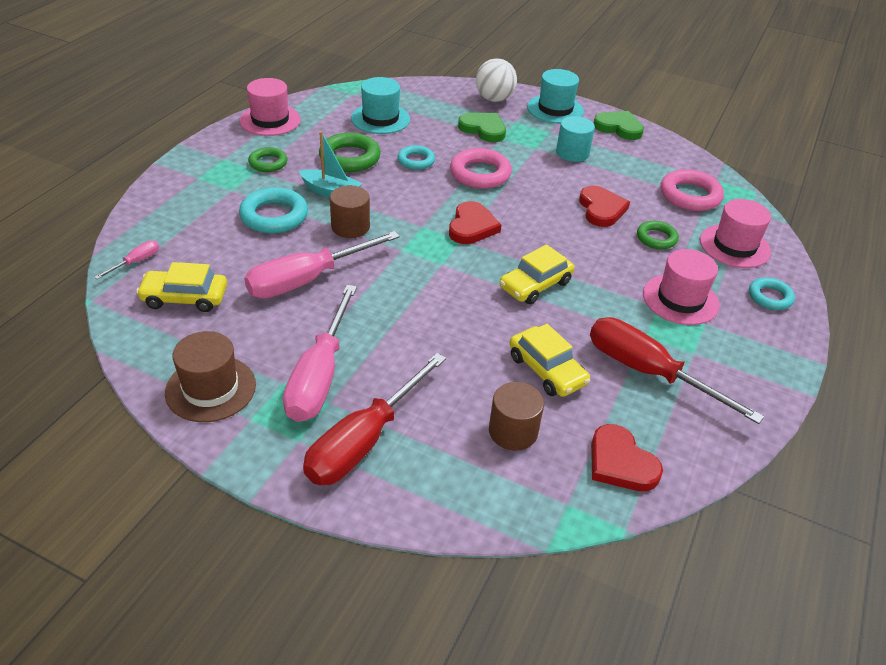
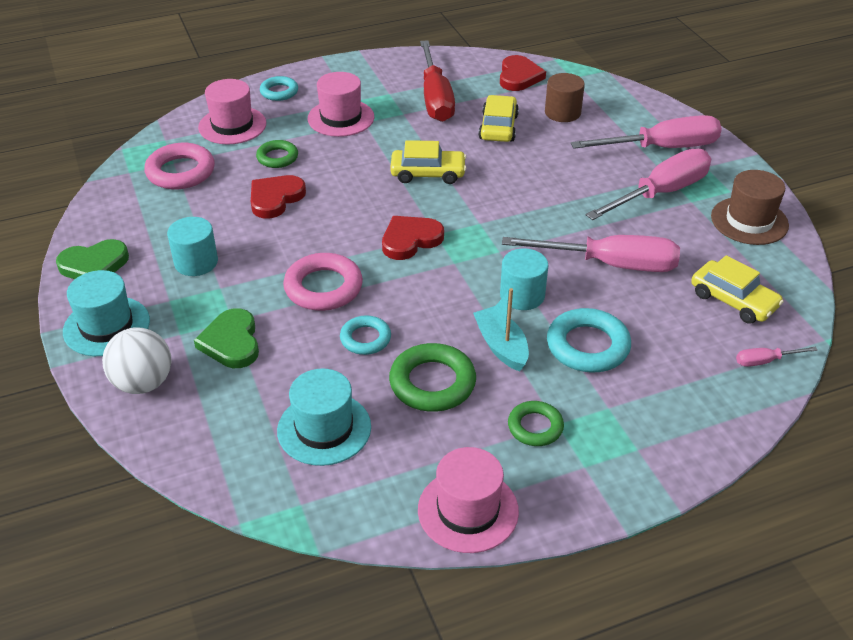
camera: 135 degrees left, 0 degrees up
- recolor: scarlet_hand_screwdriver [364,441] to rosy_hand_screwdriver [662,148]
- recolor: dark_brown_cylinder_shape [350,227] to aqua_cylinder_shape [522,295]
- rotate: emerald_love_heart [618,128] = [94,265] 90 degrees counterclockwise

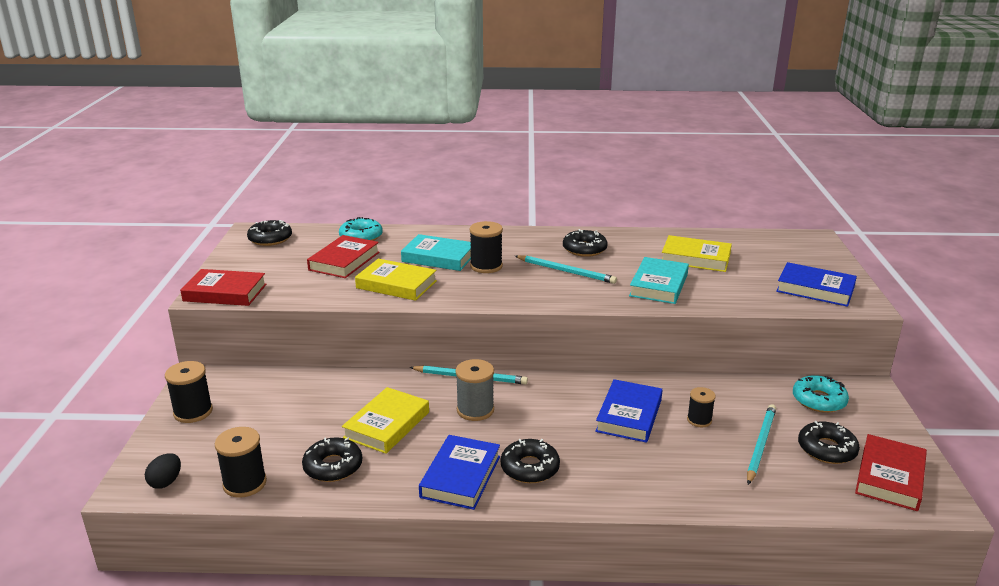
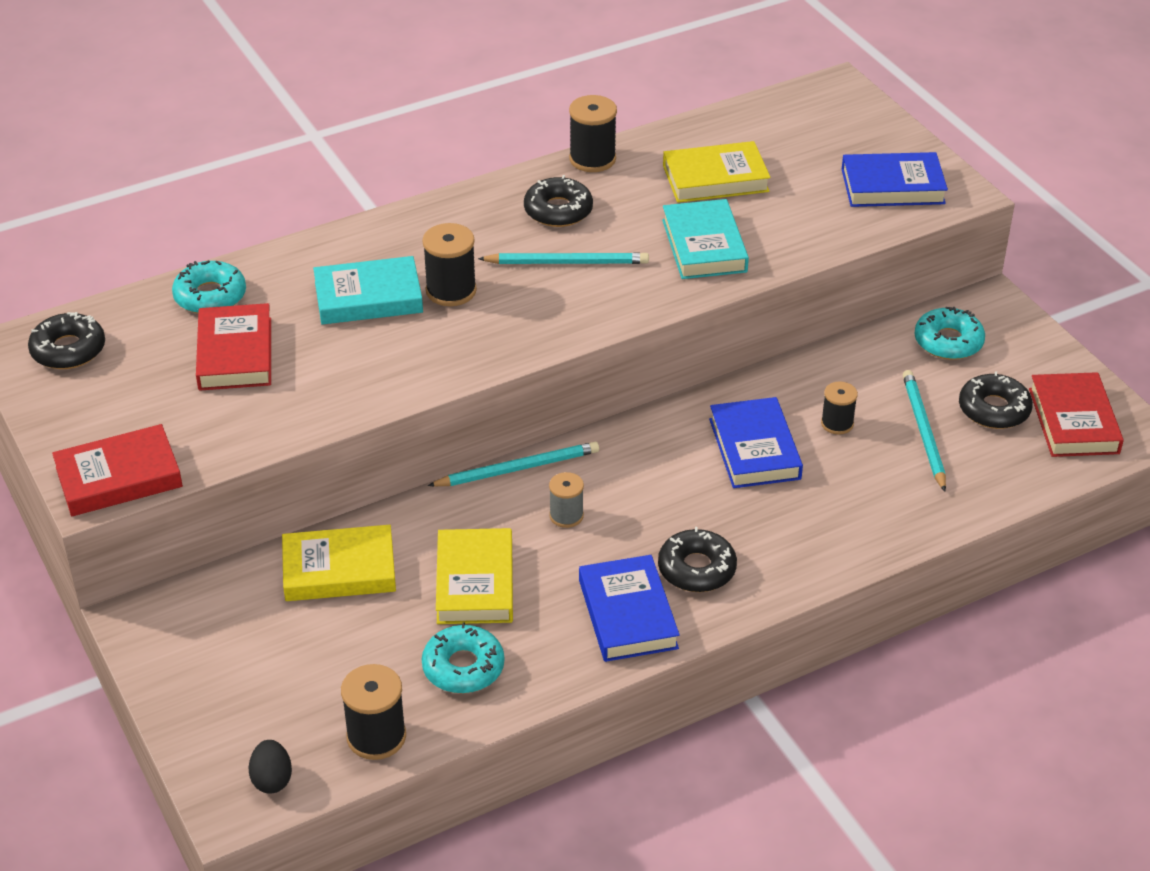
camera: 30 degrees left, 15 degrees up
- move: black_reel_of_thread [193,412] to [592,159]
- recolor: black_glazed_donut [333,466] to aqua_glazed_donut [463,667]
- move: golden_book [396,284] to [339,569]
- resize: ash-grey_reel_of_thread [475,410] = [566,516] x0.64

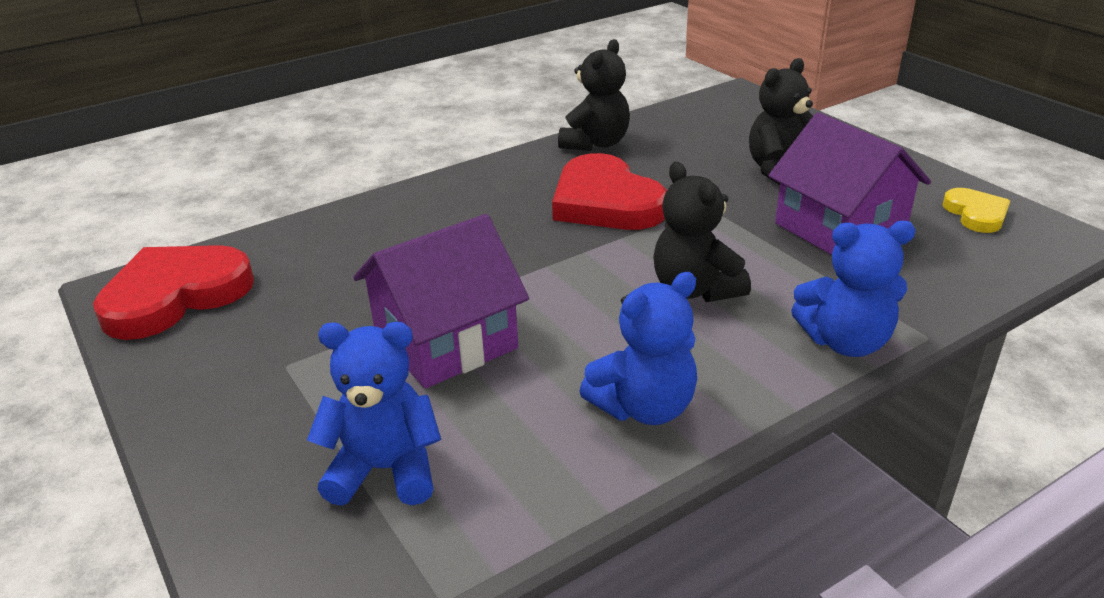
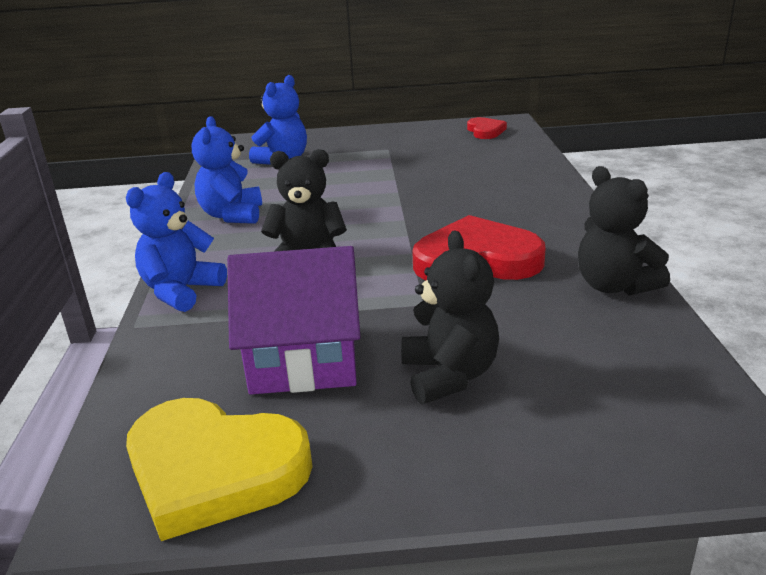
camera: 120 degrees right, 5 degrees down
- resize: scarlet_love_heart [175,296] = [485,131] x0.52
- delete: purple_cottage [445,341]
- resize: golden_love_heart [976,214] = [214,470] x1.92

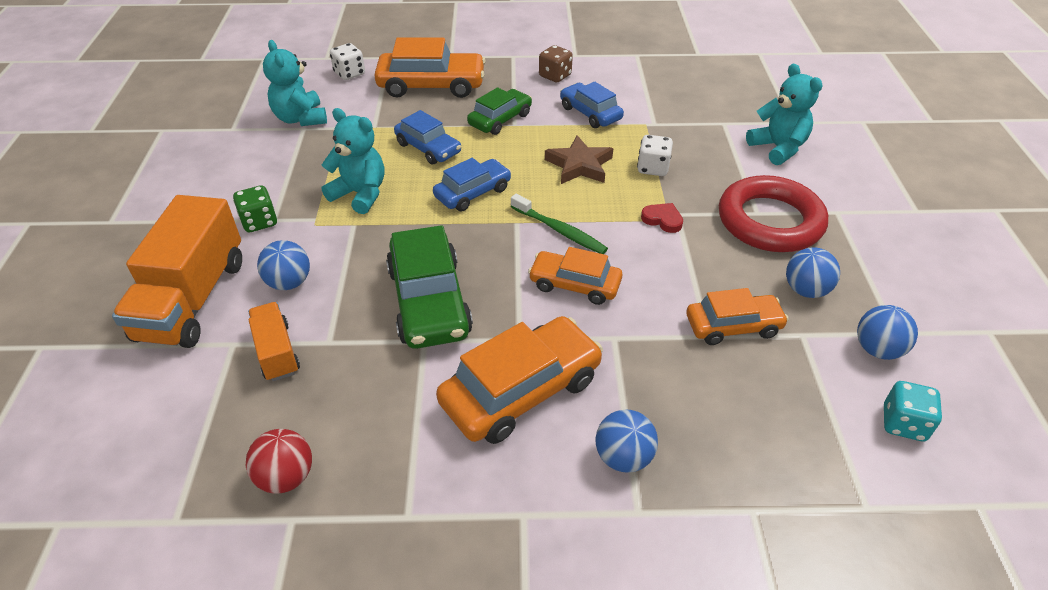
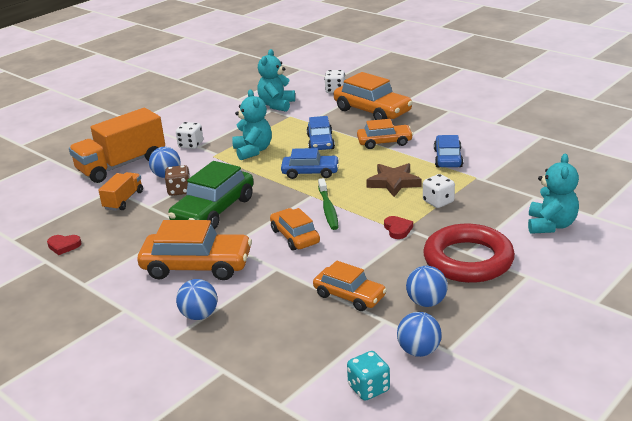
camera: 45 degrees right, 15 degrees down
- recolor: emerald_game_die [259,222] to snow-white_game_die [191,145]
- replace: scarlet_play_ball [286,477] to scarlet_love_heart [64,246]
- recolor: emerald_car [500,119] to orange_car [384,142]
- move: dark_brown_game_die [555,76] to [179,191]

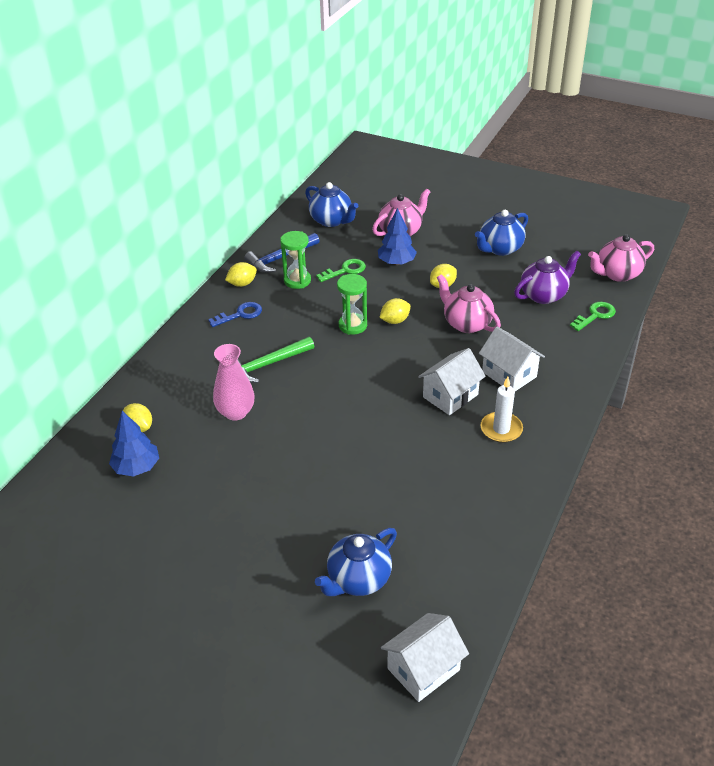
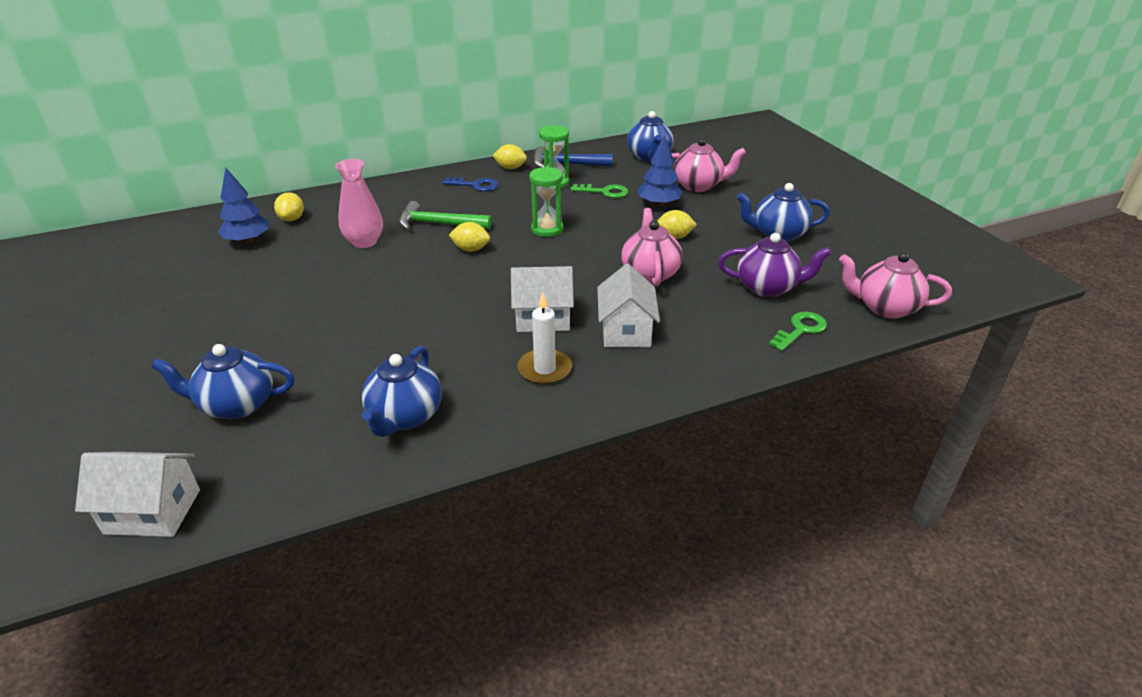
camera: 40 degrees right, 5 degrees down
- move: golden_toy_lemon [395,321] to [471,249]
- rotate: emerald_key [595,315] = [800,330] 45 degrees counterclockwise
- insert: royal_blue_teapot [404,416]

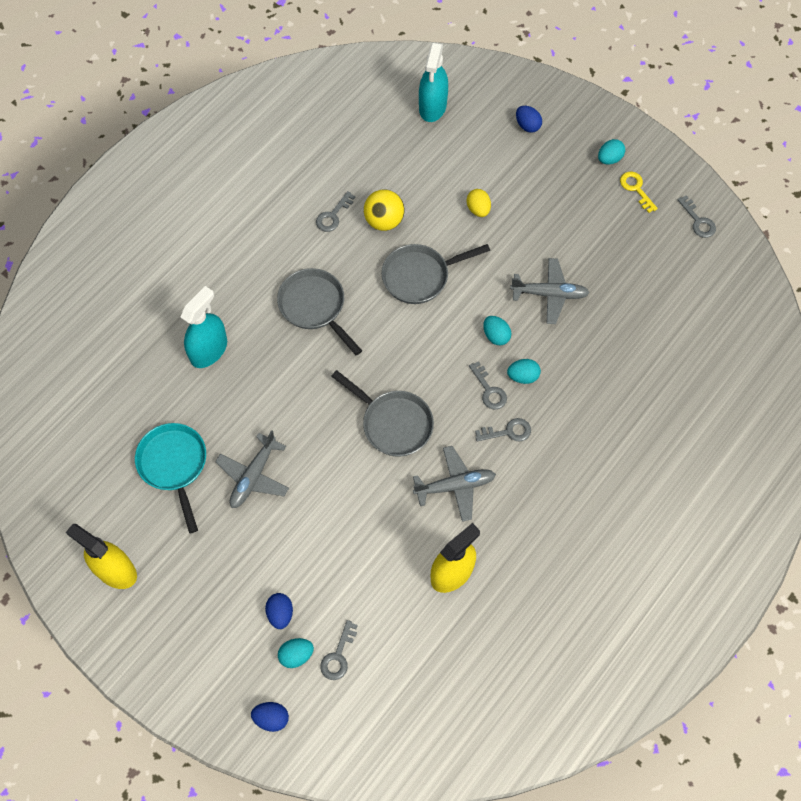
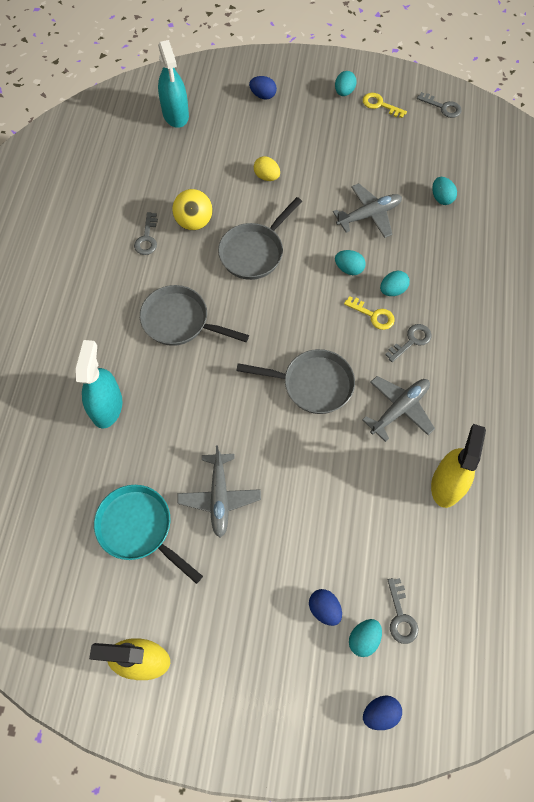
camera: 30 degrees left, 0 degrees up
- recolor: ash-grey_key [489,390] to golden_key [373,315]
- insert: aqua_toy_egg [441,198]

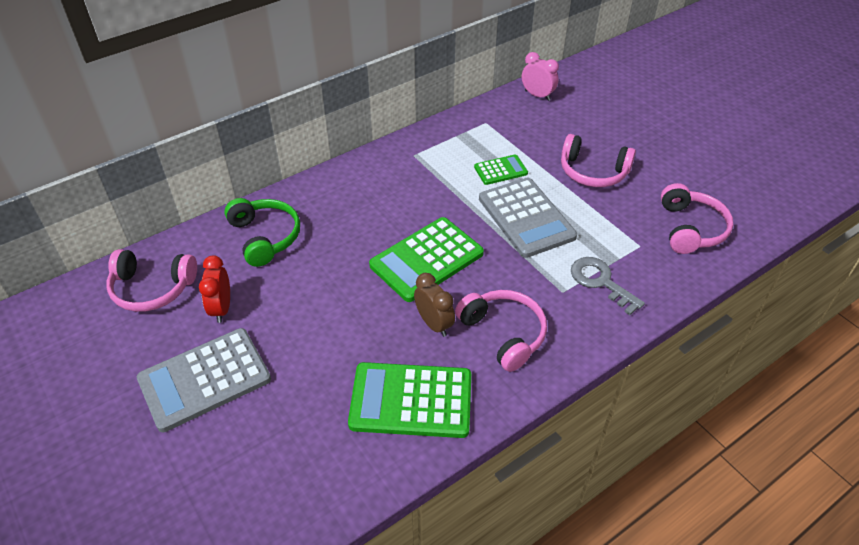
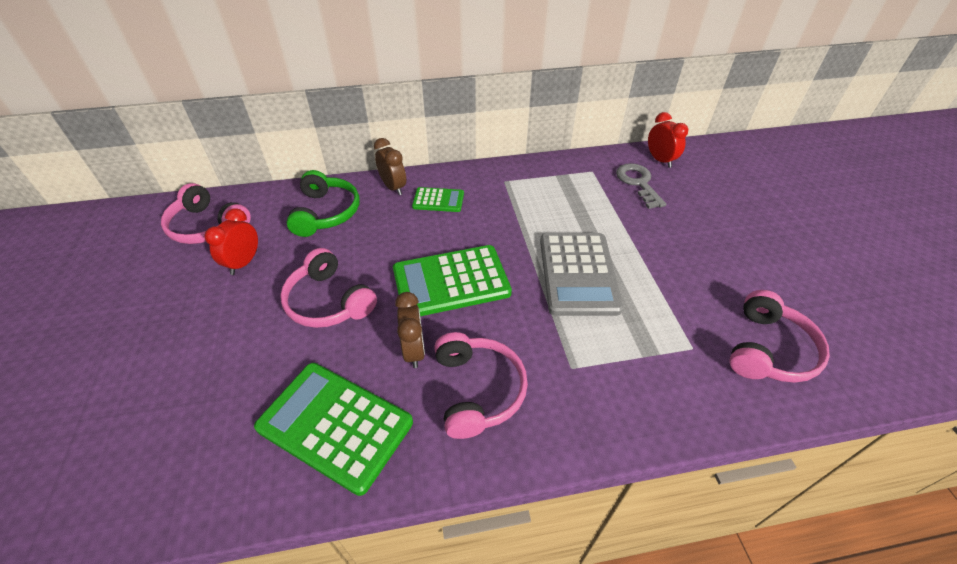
camera: 25 degrees right, 0 degrees up
- delete: ash-grey_calculator [204,379]
- move: emerald_calculator [500,170] to [438,200]
- recolor: rosy_clock [537,95] to scarlet_clock [660,160]
- move: rosy_over-ear_headphones [593,172] to [329,301]
- move: ash-grey_key [600,282] to [638,183]
- insert: dark_brown_clock [393,187]

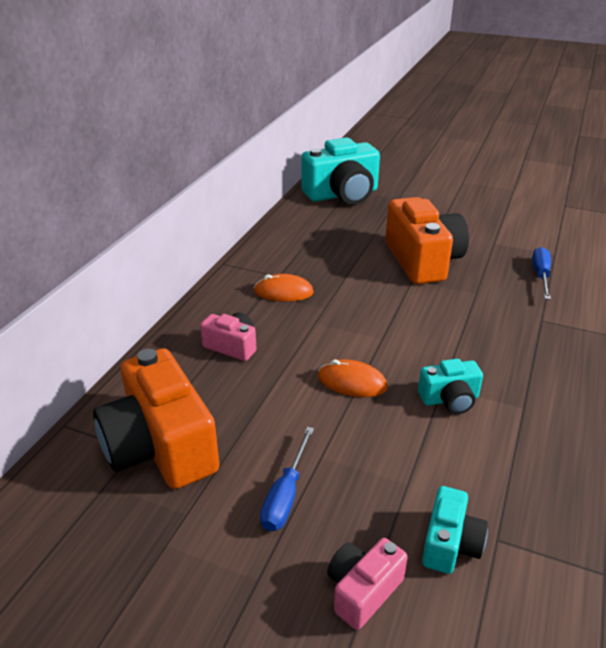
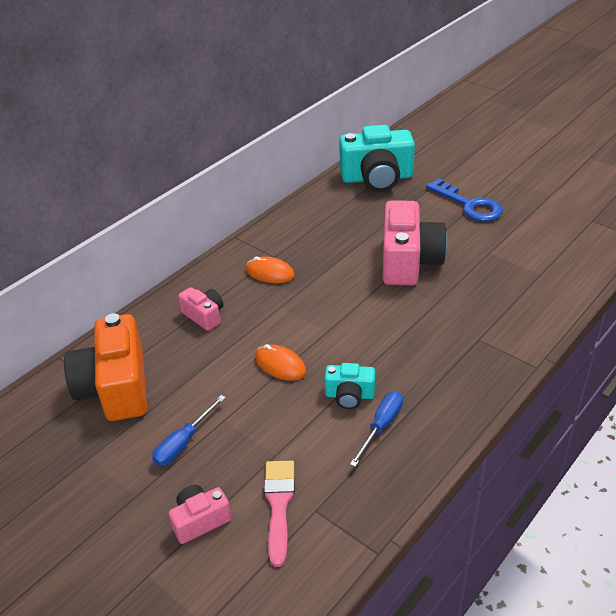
camera: 20 degrees right, 5 degrees up
- recolor: orange_camera [422,261] to rosy_camera [408,261]
- replace: aqua_camera [450,544] to rosy_paint_brush [279,505]
- move: royal_blue_hand_screwdriver [541,275] to [381,426]
- insert: royal_blue_key [469,205]

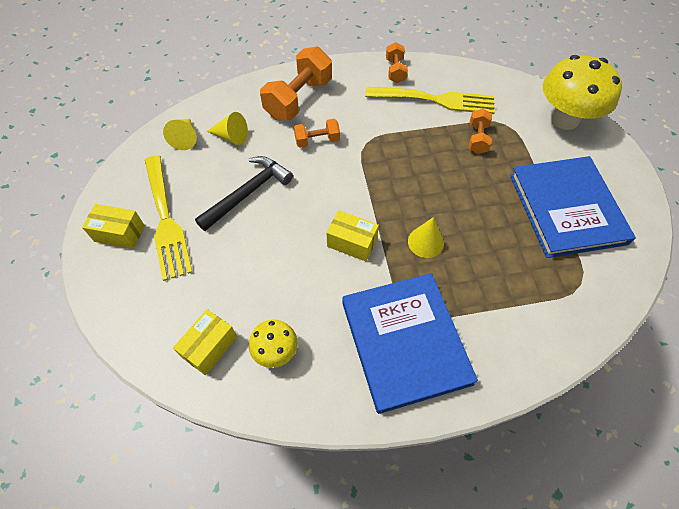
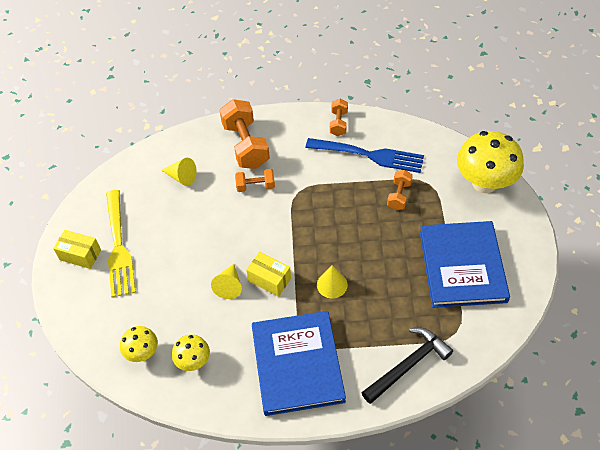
camera: 10 degrees right, 5 degrees down
- move: golden_cone_shape [185,138] to [229,286]
- replace: golden_parcel [210,347] to golden_fungus [142,353]
- move: black_claw_hammer [248,193] to [408,365]
- rotate: orange_dumbbell [299,99] = [246,145] 60 degrees counterclockwise
- recolor: golden_fork [435,100] to royal_blue_fork [369,155]

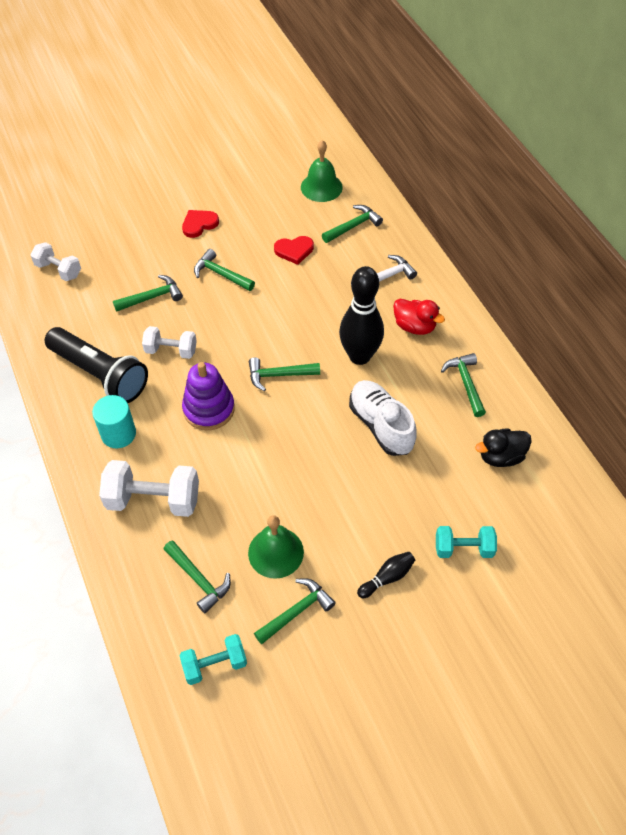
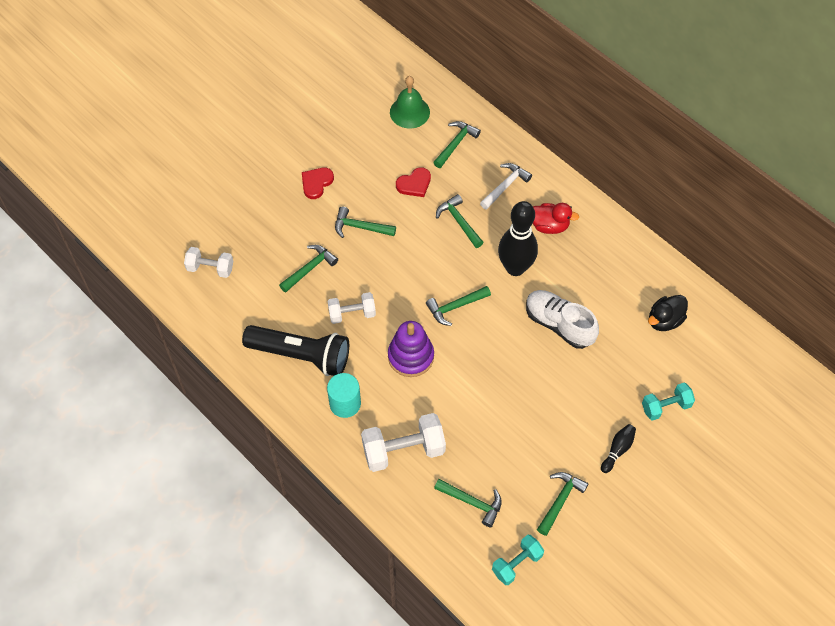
camera: 20 degrees left, 5 degrees up
- delete: emerald_school_bell [276,552]
- move: emerald_claw_hammer [466,383] to [459,222]

